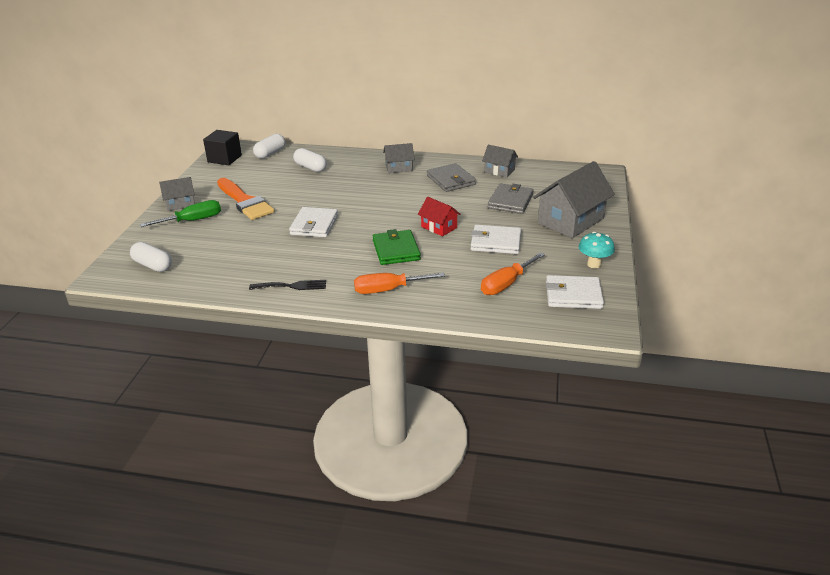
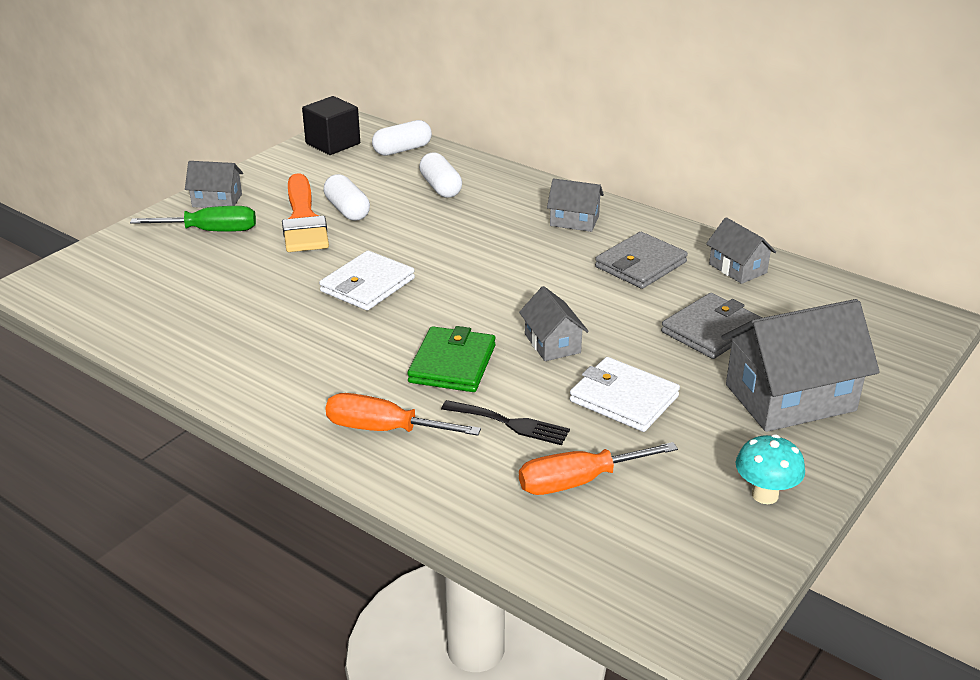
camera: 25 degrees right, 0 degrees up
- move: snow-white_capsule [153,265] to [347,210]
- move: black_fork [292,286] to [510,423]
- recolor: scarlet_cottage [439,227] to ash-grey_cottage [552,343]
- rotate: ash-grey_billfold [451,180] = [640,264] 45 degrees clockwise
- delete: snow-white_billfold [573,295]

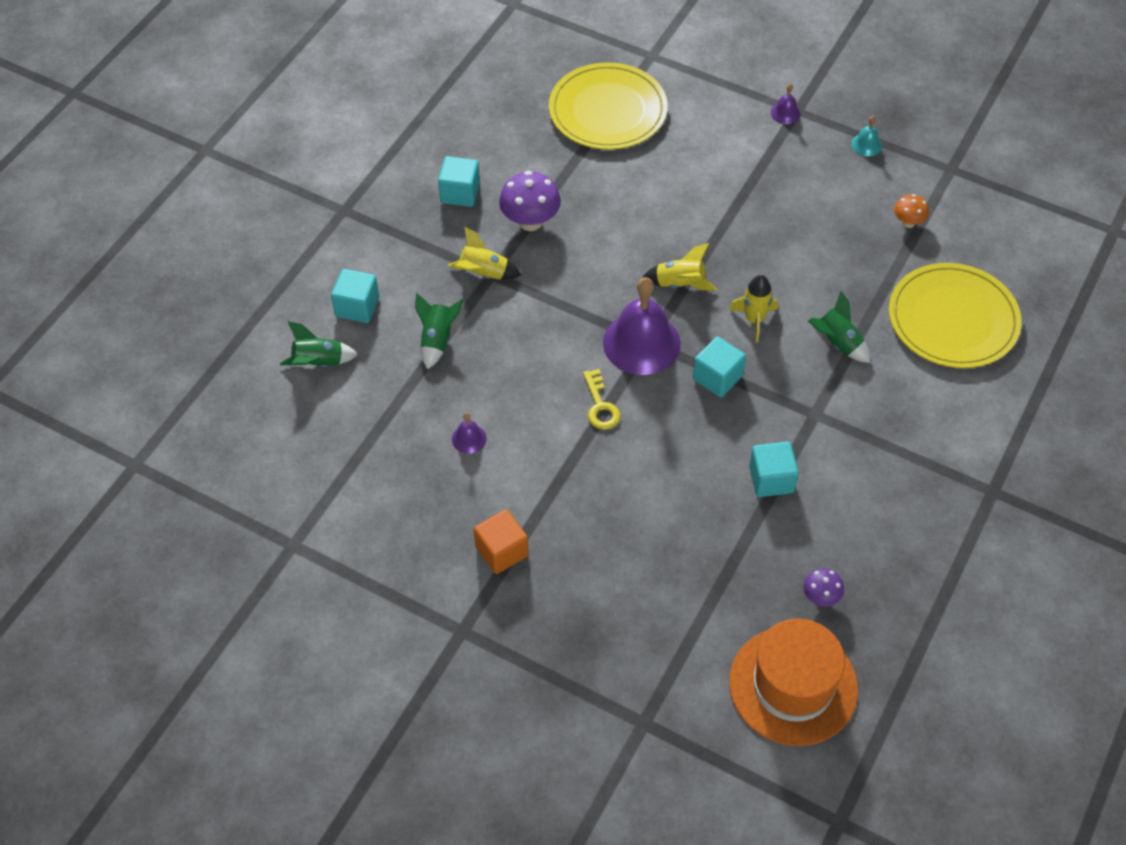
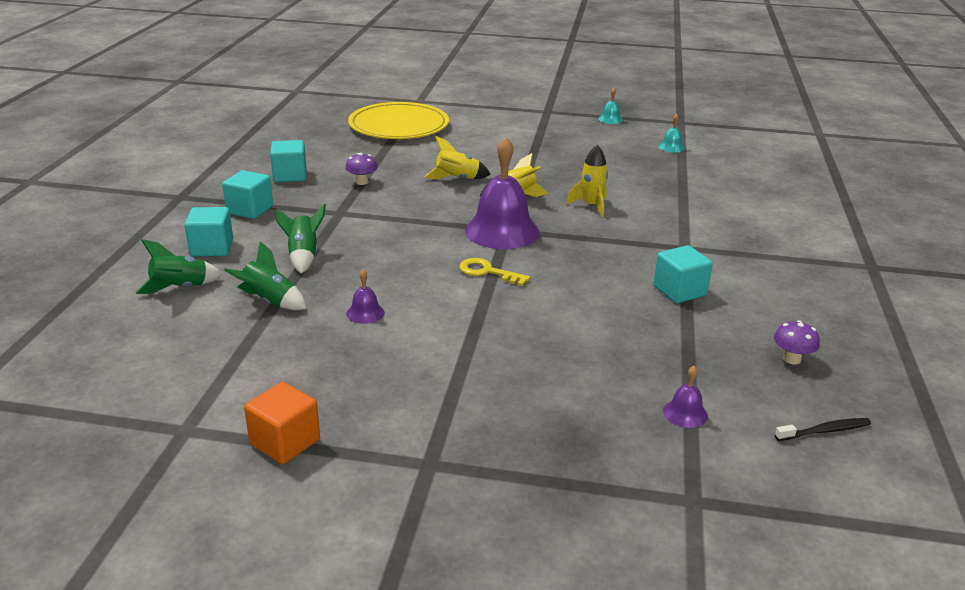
camera: 20 degrees left, 25 degrees down
- move: golden_rocket [483,274] to [457,179]
- move: orange_cube [501,551] to [285,442]
- resize: purple_fungus [530,221] = [362,182] x0.57
- rotate: golden_key [600,406] = [487,272] 150 degrees clockwise
- move: aqua_cube [717,377] to [250,210]
- replace: orange_hat [793,685] to black_toothbrush [824,431]
- move: purple_school_bell [785,113] to [685,413]
- move: emerald_rocket [837,343] to [269,301]
- delete: golden_flat_dish [953,319]
- replace: orange_fungus [908,222] to aqua_school_bell [671,147]

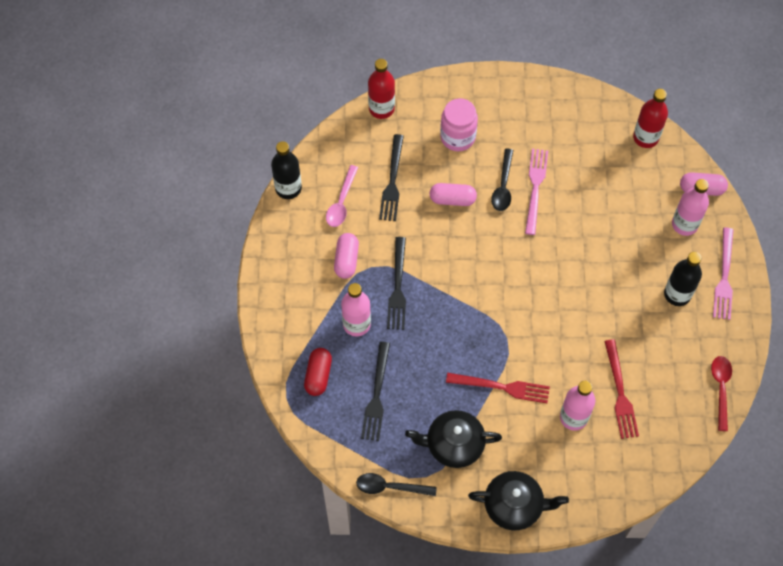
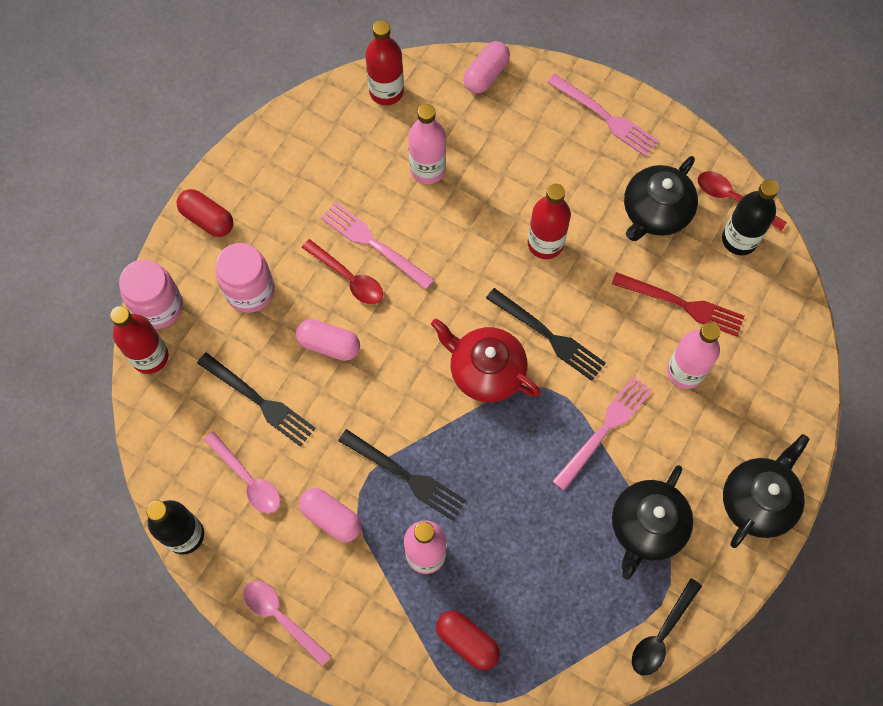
camera: 60 degrees left, 5 degrees up
- move: black_fork [376,395] to [549,336]
- rotate: rosy_capsule [452,199] = [329,345] 75 degrees clockwise
- recolor: scarlet_fork [502,387] to rosy_fork [605,429]
- recolor: black_tablespoon [503,186] to scarlet_tablespoon [348,278]
- move: black_bottle [677,294] to [739,240]
- move: rosy_bottle [684,224] to [427,169]
- insert: rosy_preserve_jar [158,307]
- insert: scarlet_capsule [207,219]
- insert: rosy_tablespoon [281,617]
- insert: scarlet_teapot [486,371]
- insert: scarlet_bottle [545,243]
- insert: black_teapot [655,212]

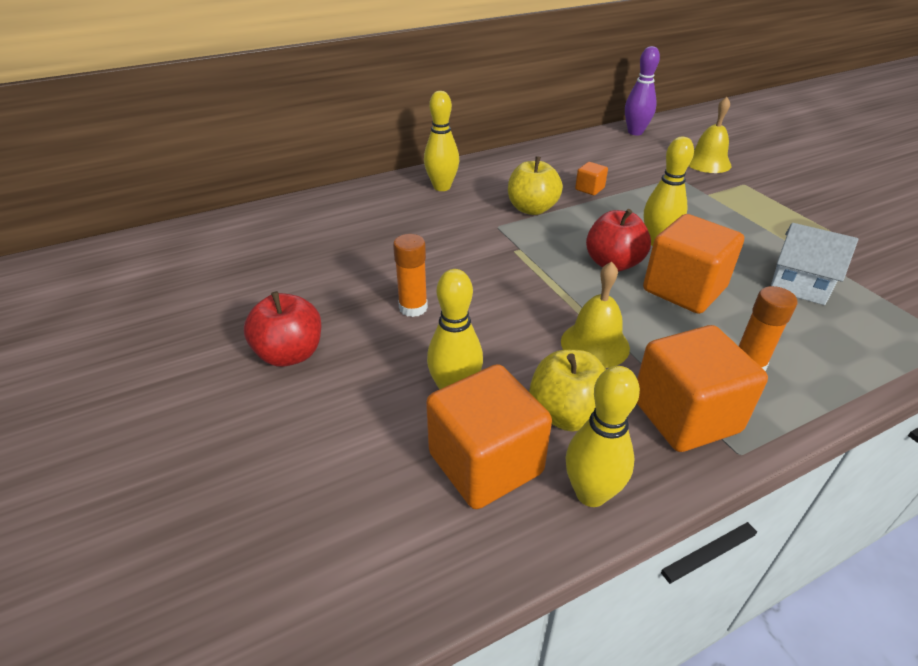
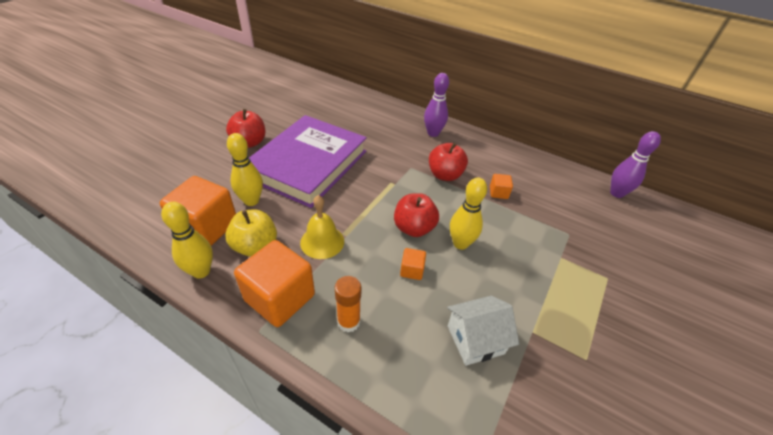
camera: 55 degrees right, 5 degrees up
- replace: orange_glue [413,308] to purple_book [308,164]
- recolor: golden_skittle [442,187] to purple_skittle [433,133]
- recolor: golden_apple_fruit [532,209] to scarlet_apple_fruit [445,175]
- resize: orange_cube [684,289] = [411,270] x0.45
- delete: golden_school_bell [707,163]
- rotate: snow-white_cottage [799,284] = [475,339] 75 degrees clockwise

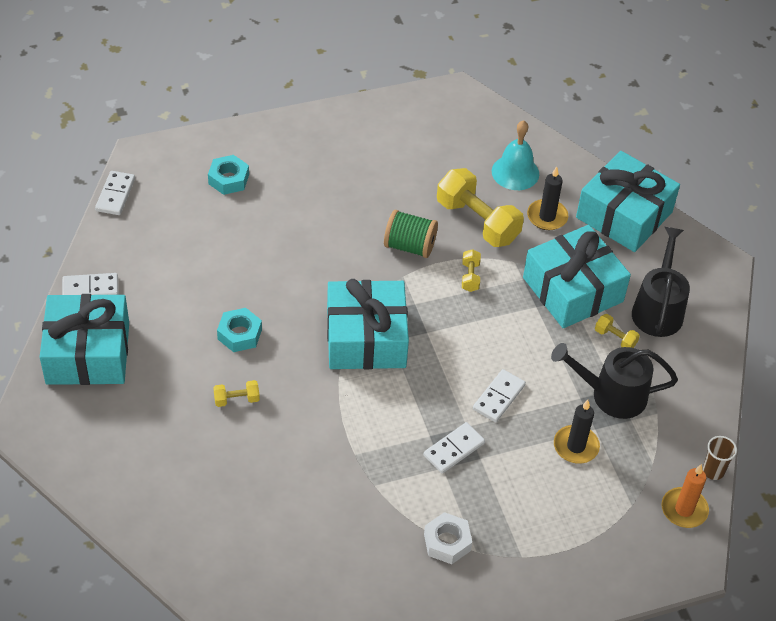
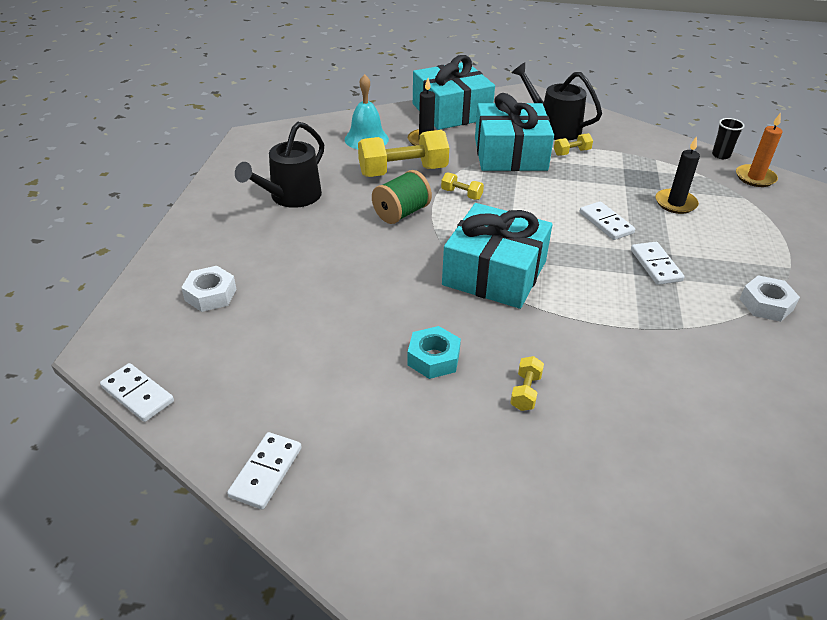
camera: 60 degrees left, 10 degrees down
- delete: aqua_wrapped_gift [88,353]
- recolor: aqua_nut [228,179] to snow-white_nut [210,295]
- move: black_watering_can [612,395] to [291,197]
- recolor: dark_brown_beaker [713,471] to black_beaker [721,155]

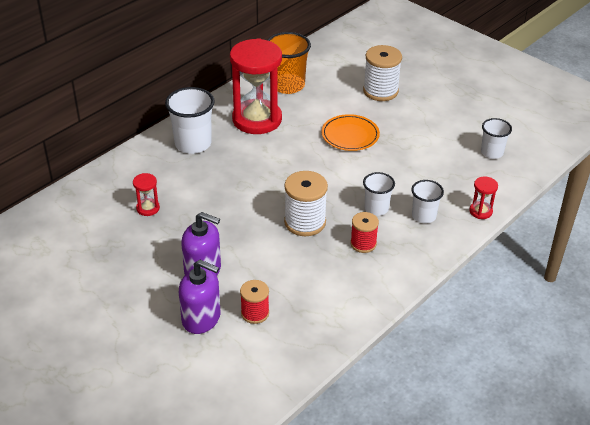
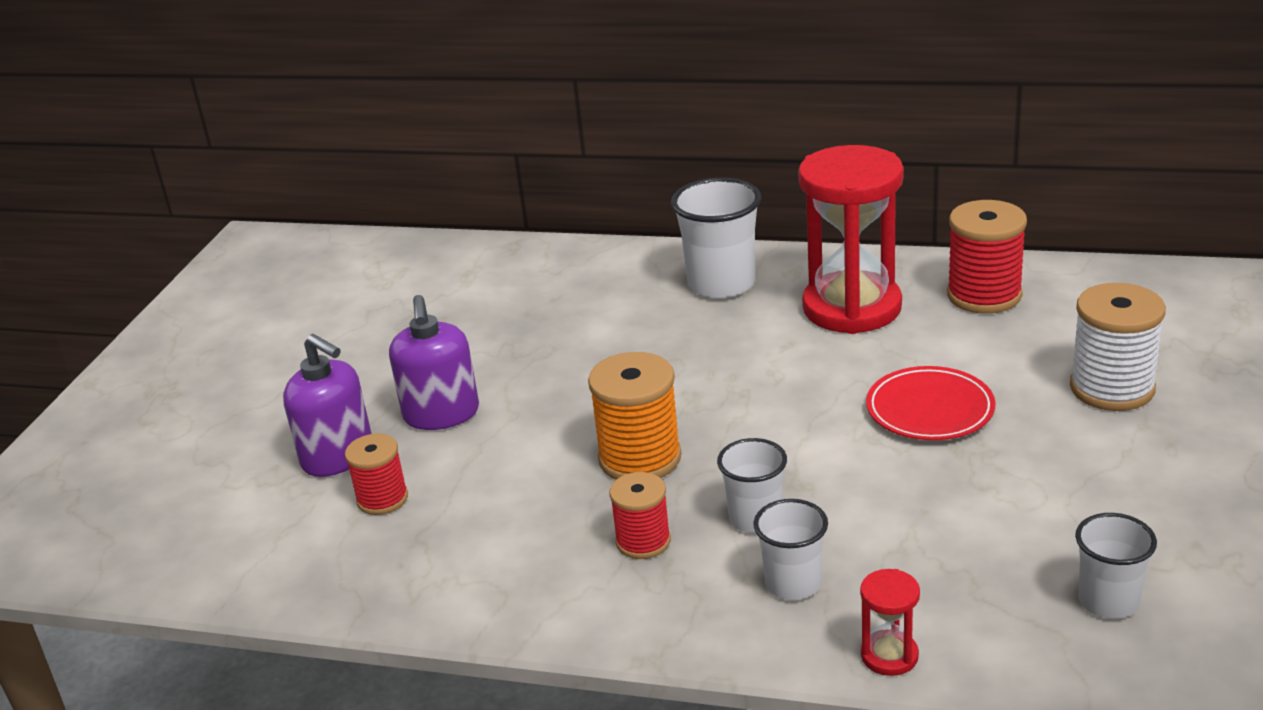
camera: 65 degrees right, 10 degrees down
- delete: scarlet_sandglass [148,208]
- rotate: purple_soap_dispenser [201,318] = [338,456] 45 degrees counterclockwise
- replace: orange_beaker [287,85] to scarlet_reel_of_thread [984,295]
- recolor: snow-white_reel_of_thread [305,222] to orange_reel_of_thread [640,458]
- recolor: orange_flat_dish [350,135] to scarlet_flat_dish [930,409]

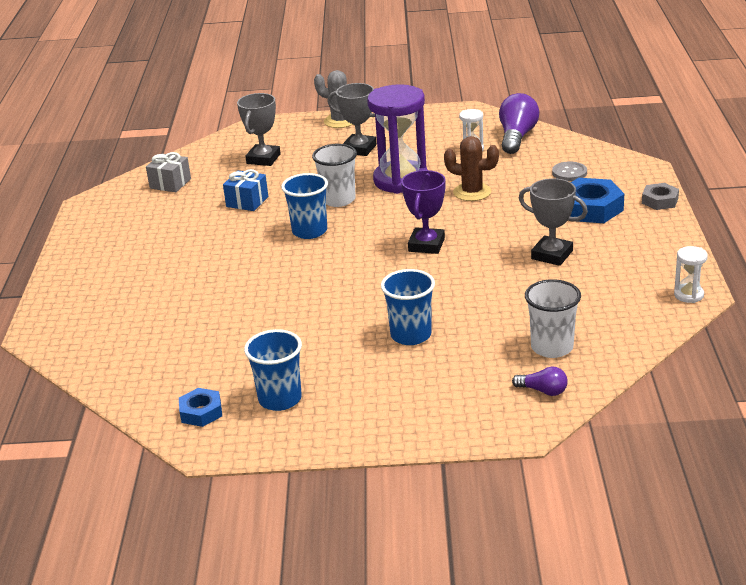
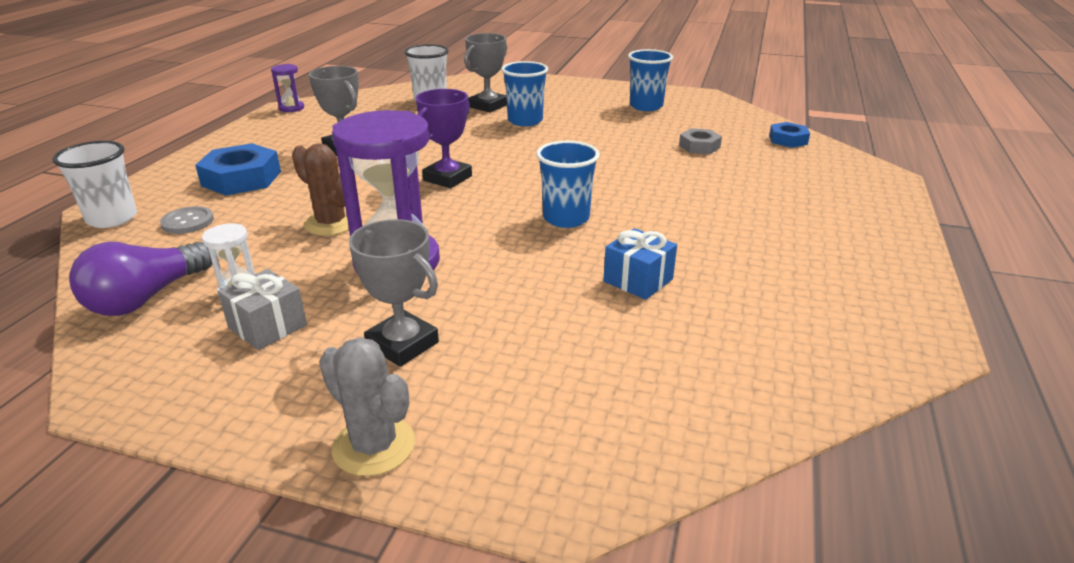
camera: 165 degrees left, 0 degrees up
- move: ash-grey_wrapped_gift [170,183] to [267,326]
- move: royal_blue_nut [201,412] to [788,140]
- move: ash-grey_trophy [263,159] to [488,106]
- move: snow-white_beaker [338,200] to [112,218]
- delete: purple_lightbulb [543,391]
- move: ash-grey_nut [660,201] to [699,146]
- recolor: snow-white_sandglass [688,295] to purple_sandglass [291,108]

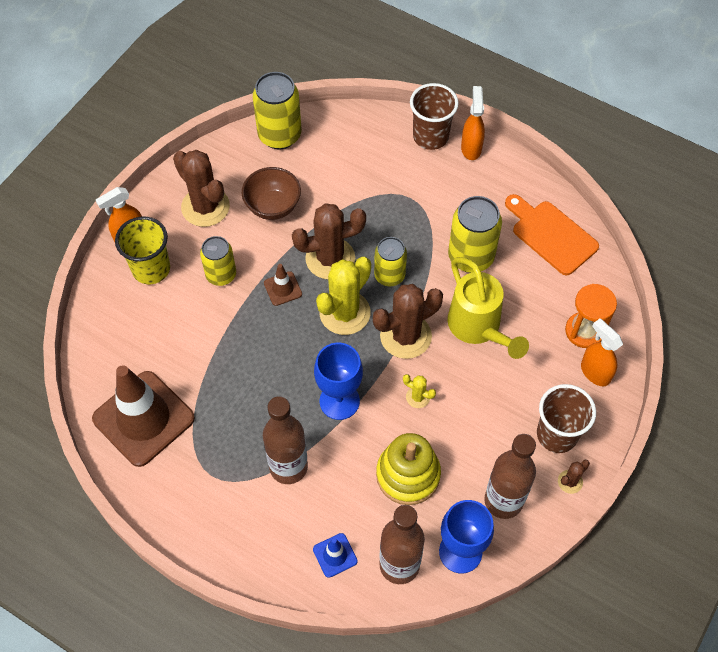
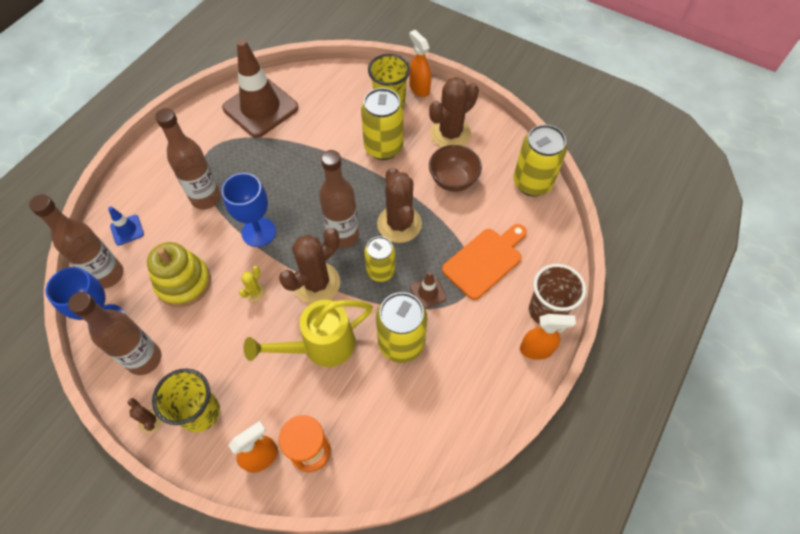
camera: 90 degrees right, 0 degrees up
- resize: golden_tin [221,275] = [383,147] x1.52
- move: dark_brown_road_cone [283,288] to [428,292]
- replace: golden_prickly_plant [345,313] to dark_brown_bottle [343,235]
- rotate: dark_brown_prickly_plant [405,336] = [316,283] 75 degrees clockwise
- move: orange_cutting_board [551,235] to [485,261]
- recolor: dark_brown_beaker [557,434] to golden_beaker [200,412]

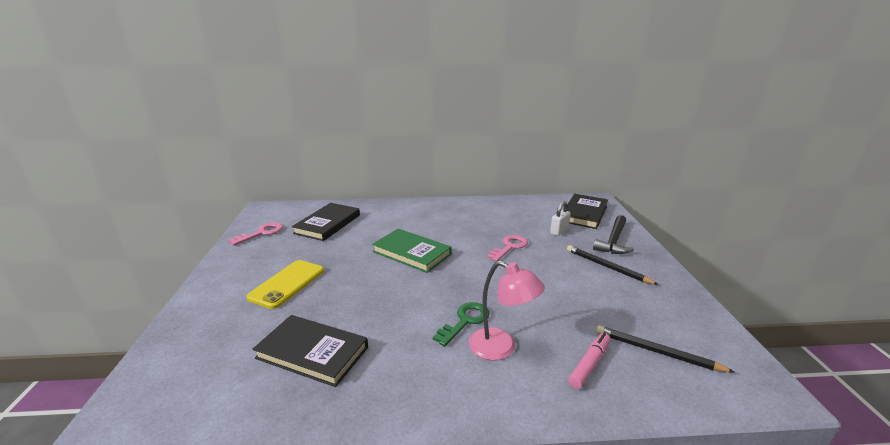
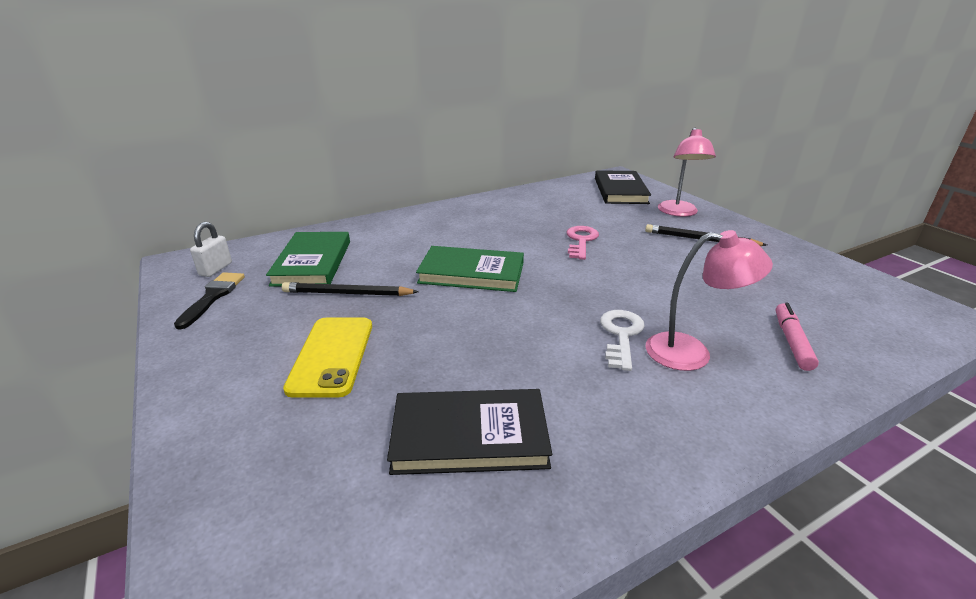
camera: 25 degrees left, 5 degrees up
- replace: rosy_key [261,233] to black_paint_brush [213,297]
- recolor: black_book [328,224] to emerald_book [313,262]
- recolor: emerald_key [465,321] to snow-white_key [621,335]
- move: snow-white_lock [559,231] to [215,269]
- replace: black_claw_hammer [614,241] to rosy_lamp [679,212]
- move: black_wooden_pencil [657,352] to [347,293]

